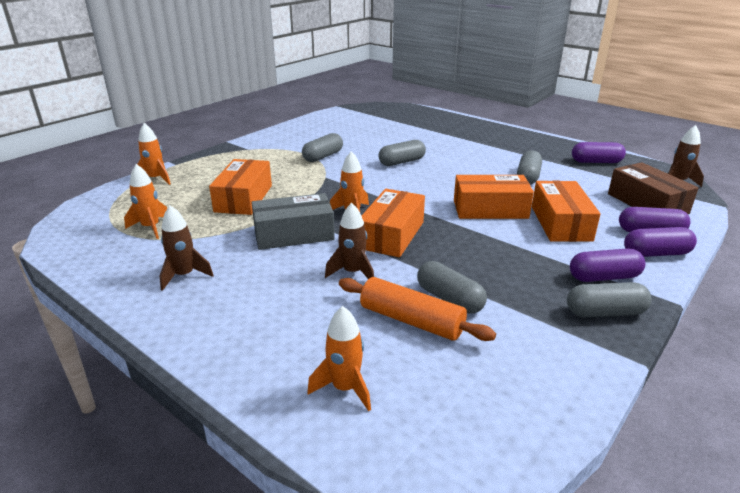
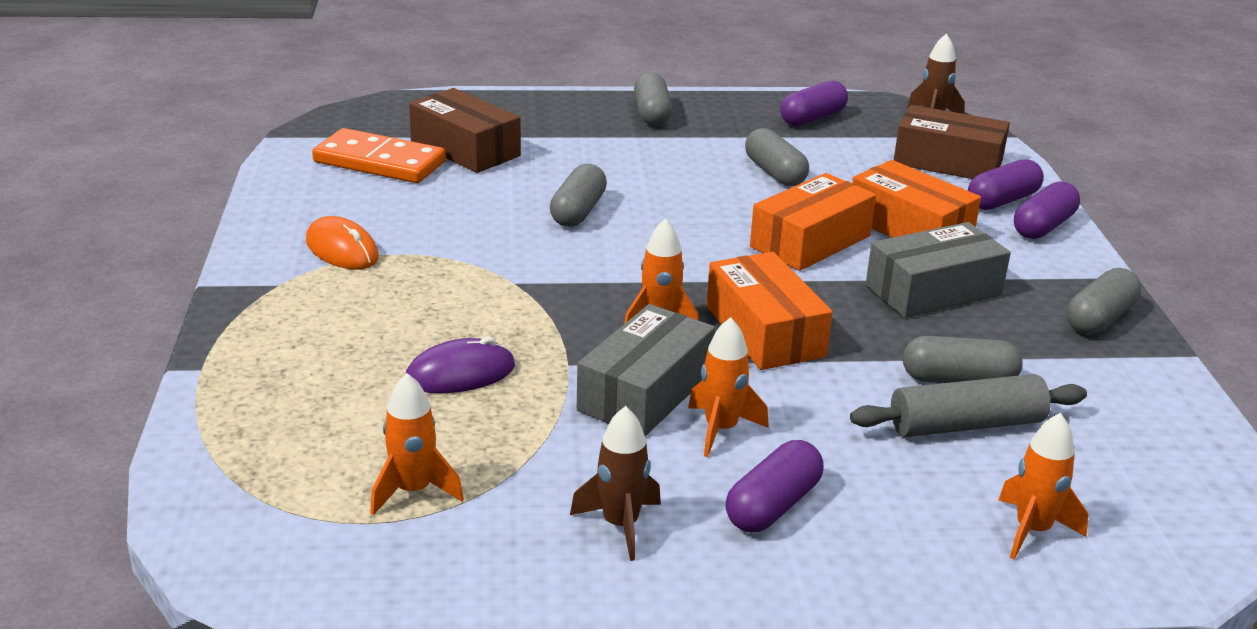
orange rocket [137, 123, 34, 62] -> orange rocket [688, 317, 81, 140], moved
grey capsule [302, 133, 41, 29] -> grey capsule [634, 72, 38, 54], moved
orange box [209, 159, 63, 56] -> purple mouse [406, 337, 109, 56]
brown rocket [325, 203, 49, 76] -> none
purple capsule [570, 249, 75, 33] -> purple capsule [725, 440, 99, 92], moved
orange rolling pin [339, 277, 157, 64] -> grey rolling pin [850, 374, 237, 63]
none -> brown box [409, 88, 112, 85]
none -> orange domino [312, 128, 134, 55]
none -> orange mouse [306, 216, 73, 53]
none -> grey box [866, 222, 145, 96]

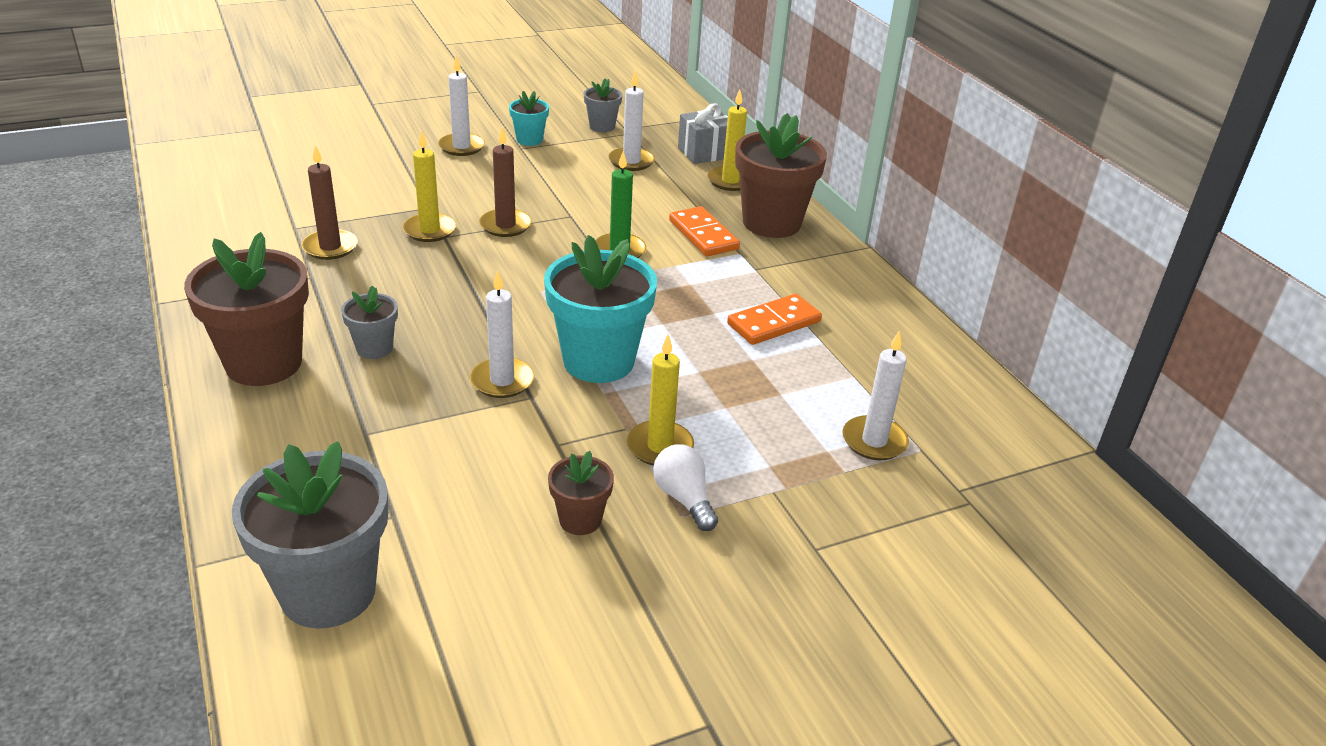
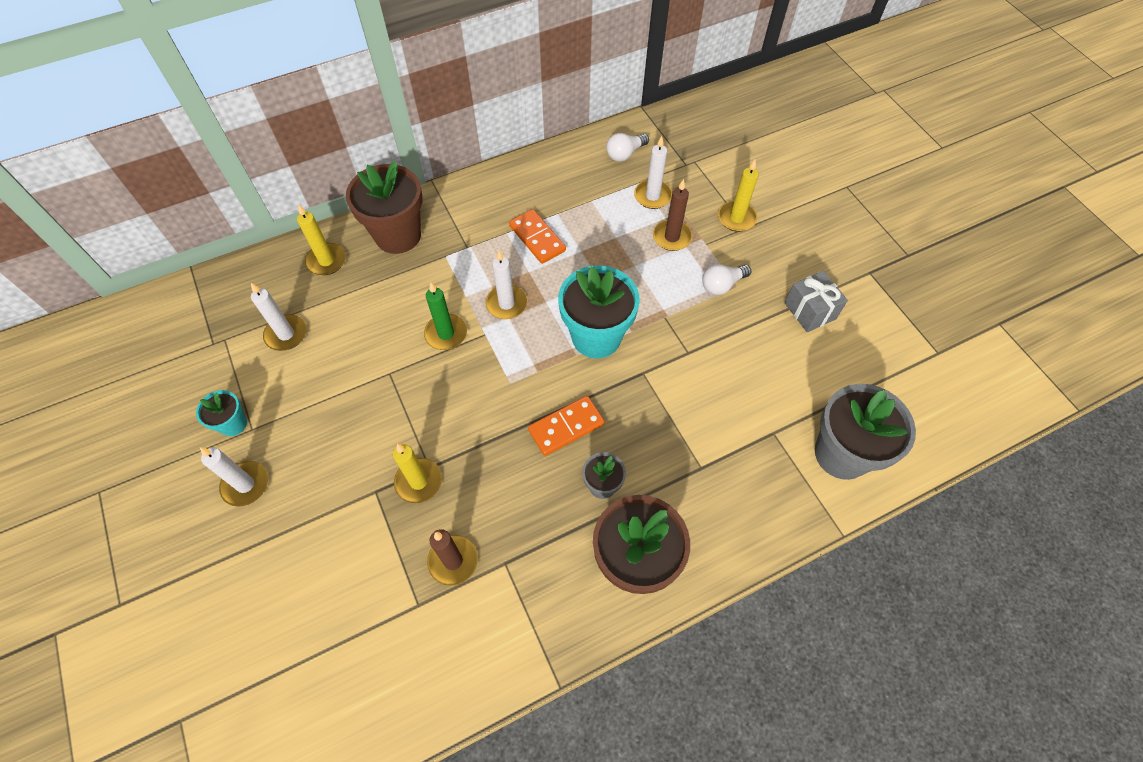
grey flower pot [584, 78, 38, 54] -> none
grey gift [678, 103, 50, 61] -> grey gift [784, 271, 64, 61], moved
brown candle [479, 127, 53, 110] -> brown candle [653, 179, 39, 72], moved
orange domino [669, 206, 71, 50] -> orange domino [528, 396, 77, 60], moved
white candle [470, 270, 64, 128] -> white candle [485, 251, 42, 68], moved
yellow candle [627, 335, 67, 131] -> yellow candle [718, 160, 41, 72], moved
brown flower pot [548, 451, 66, 84] -> none
none -> white light bulb [606, 133, 43, 29]

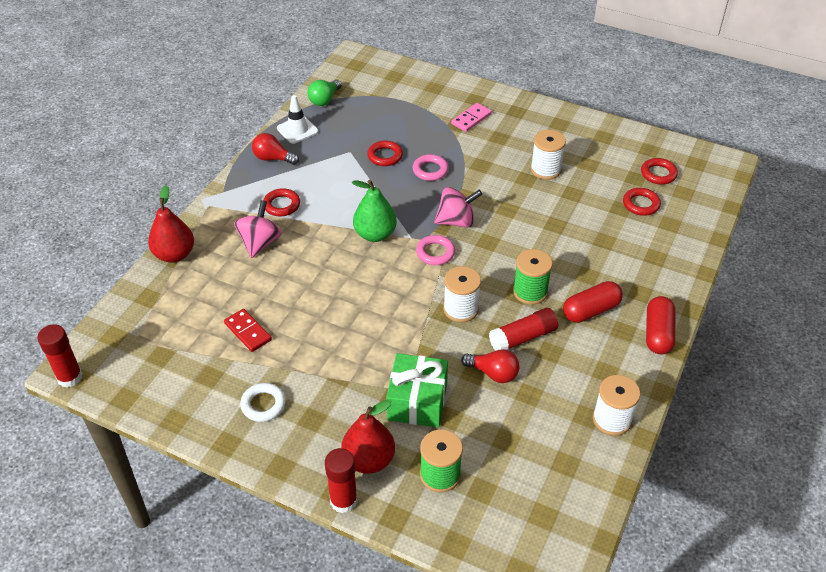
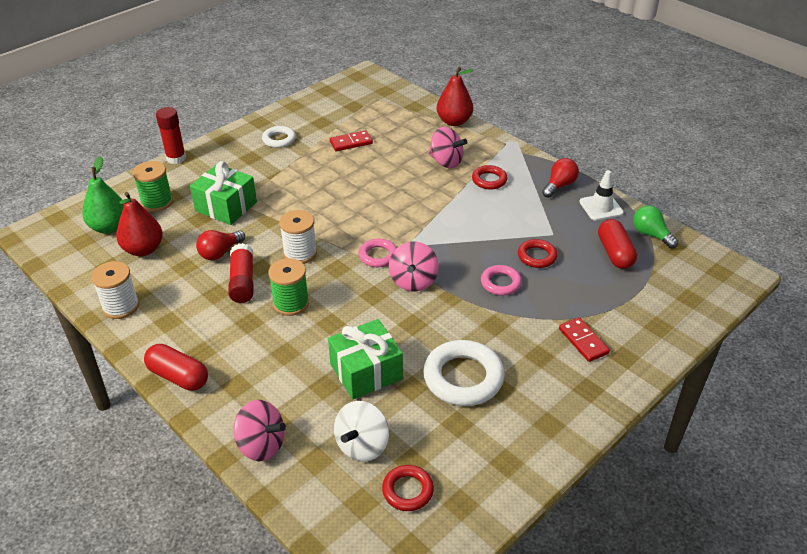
pink domino [451, 103, 41, 29] -> red domino [559, 317, 51, 45]
white spool [531, 130, 35, 50] -> white ring [423, 340, 82, 66]
green pear [352, 180, 45, 62] -> green pear [82, 156, 42, 78], moved
red ring [623, 188, 38, 28] -> white spinning top [334, 401, 55, 61]
red capsule [563, 281, 60, 42] -> red capsule [598, 219, 39, 50], moved
red glue stick [38, 324, 45, 64] -> none
red pear [341, 400, 54, 74] -> red pear [116, 192, 47, 64], moved
none -> green gift [328, 319, 75, 80]
none -> pink spinning top [233, 400, 53, 61]

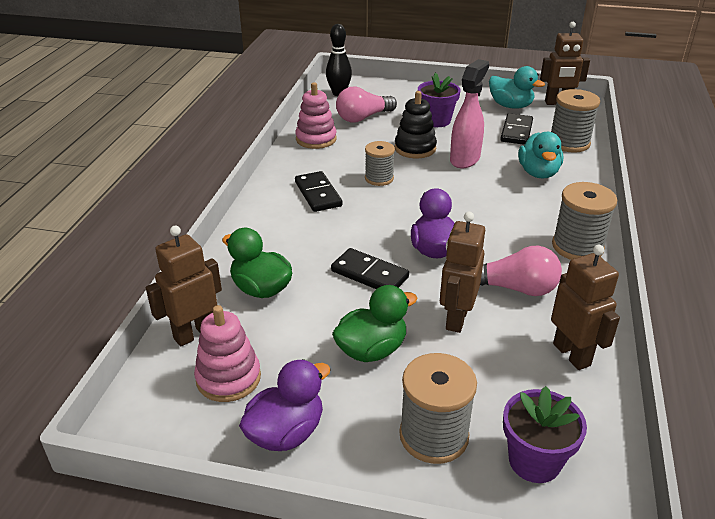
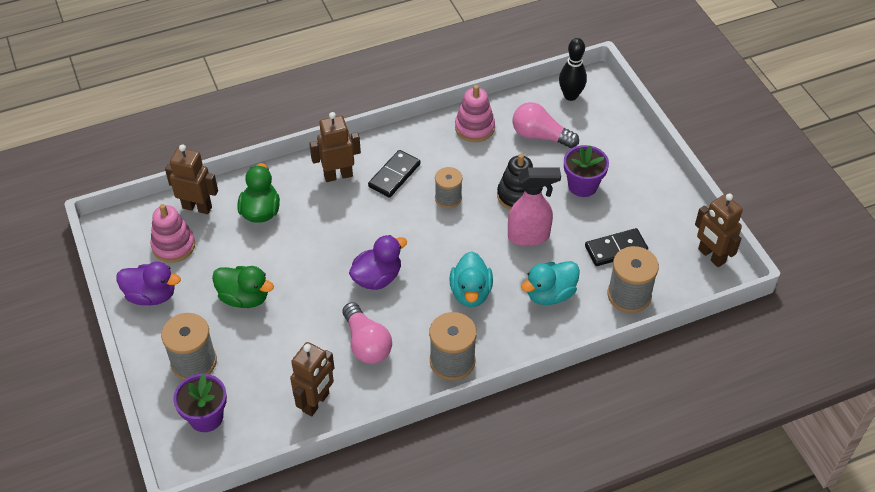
turquoise duck [489, 66, 56, 43] -> turquoise duck [450, 251, 43, 56], moved
brown robot [440, 212, 45, 121] -> brown robot [309, 112, 52, 70], moved
black domino [331, 248, 78, 41] -> none

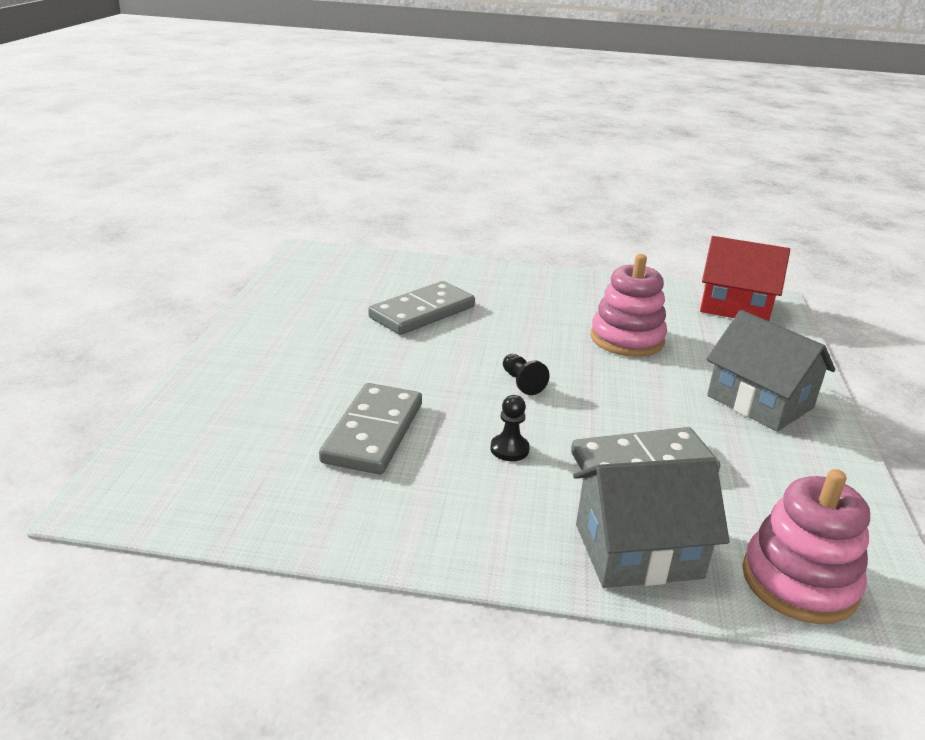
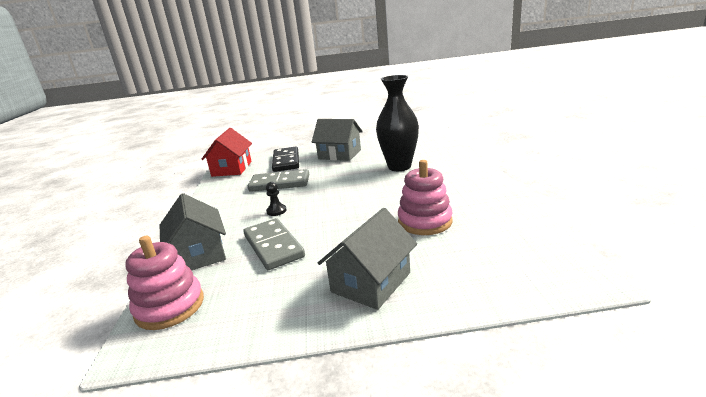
red house [700, 236, 90, 85] -> red house [201, 128, 51, 49], moved
grey domino [368, 281, 107, 54] -> black vase [376, 75, 43, 96]
black pawn [503, 354, 47, 41] -> none
none -> grey house [312, 119, 51, 42]
none -> black domino [272, 147, 27, 25]

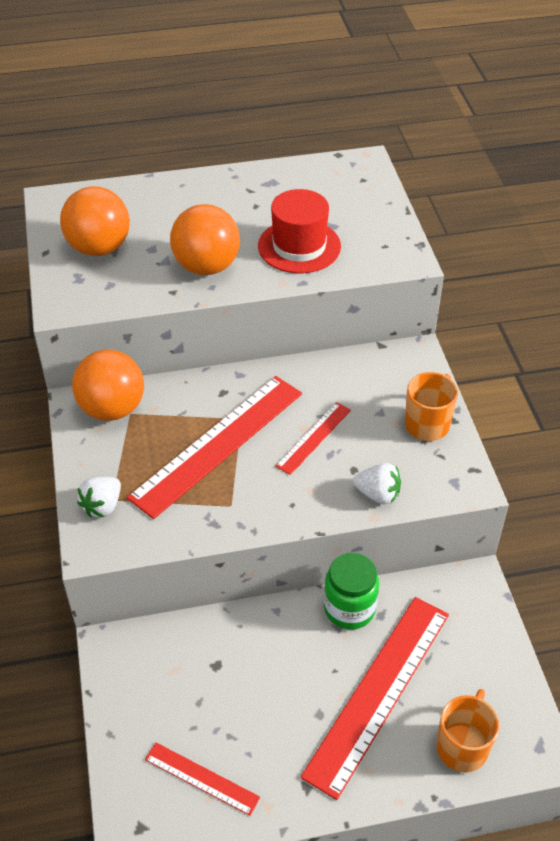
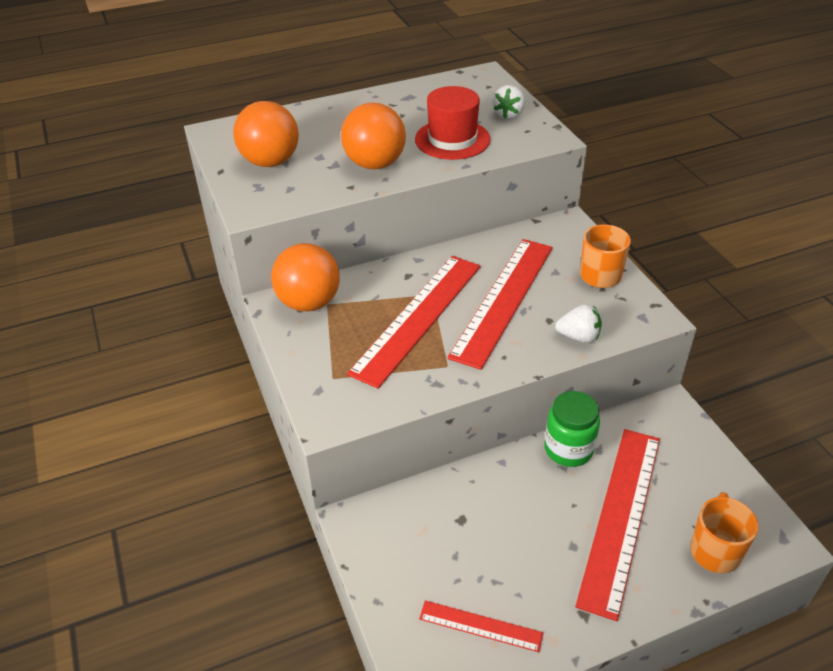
red ruler [275, 402, 76, 73] -> red ruler [447, 239, 106, 131], x2.03
white strawberry [77, 477, 44, 41] -> white strawberry [493, 85, 32, 34], moved

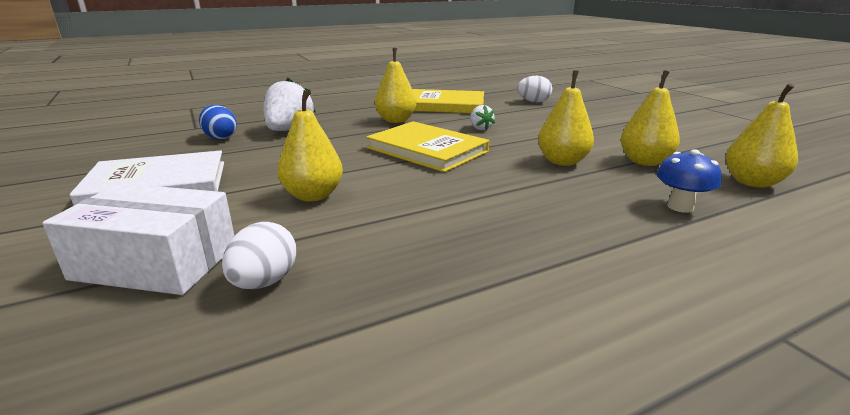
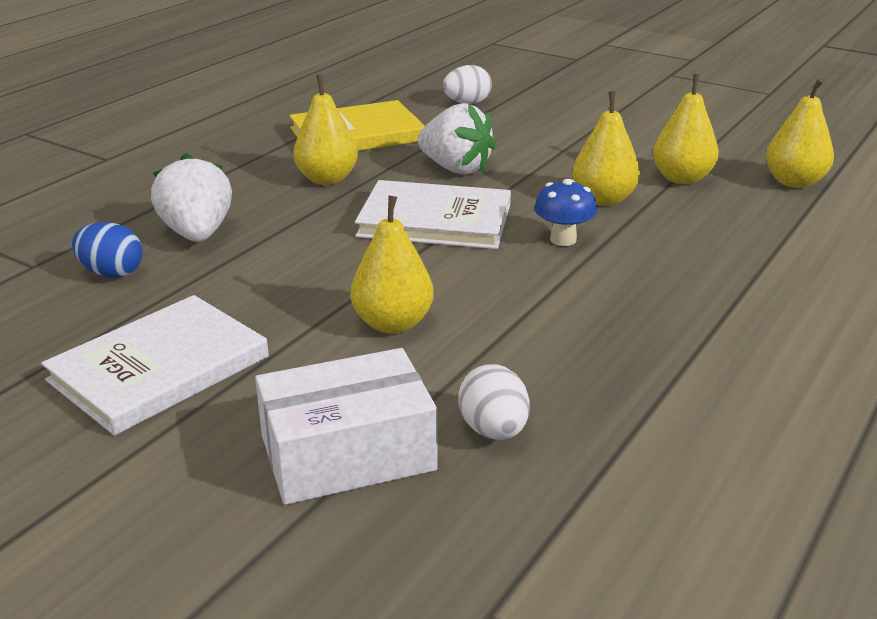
white strawberry [470, 105, 25, 25] -> white strawberry [417, 103, 79, 71], x1.95
yellow book [366, 121, 123, 51] -> white book [355, 180, 156, 69]
blue mushroom [656, 149, 66, 64] -> blue mushroom [534, 179, 63, 67], moved

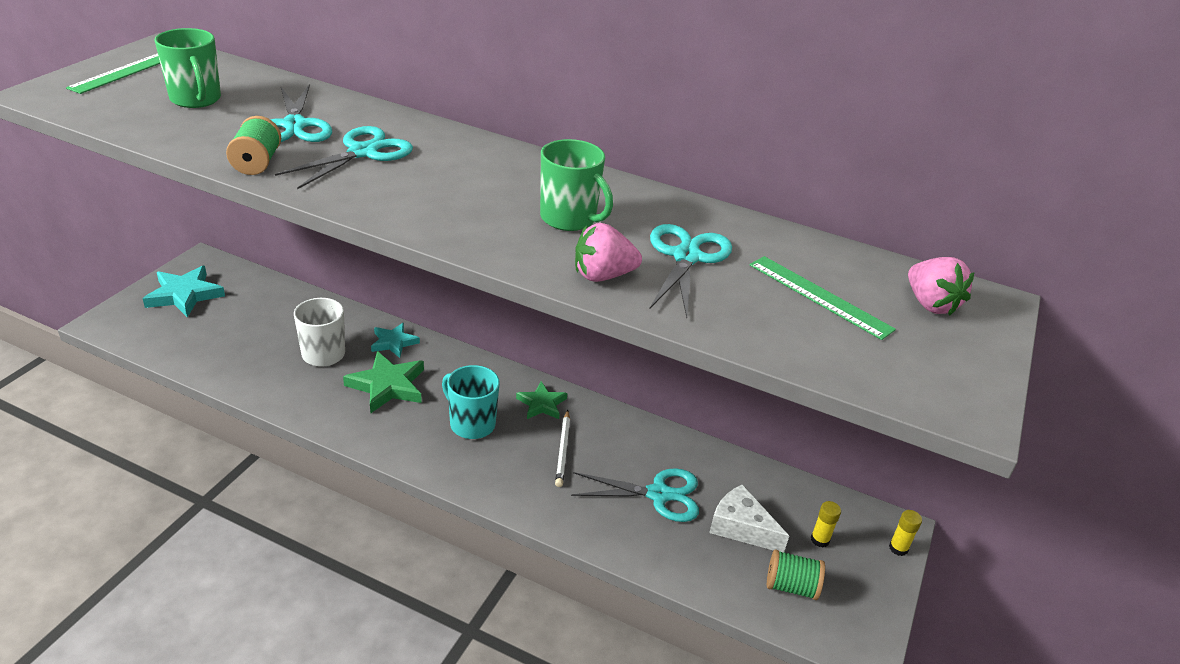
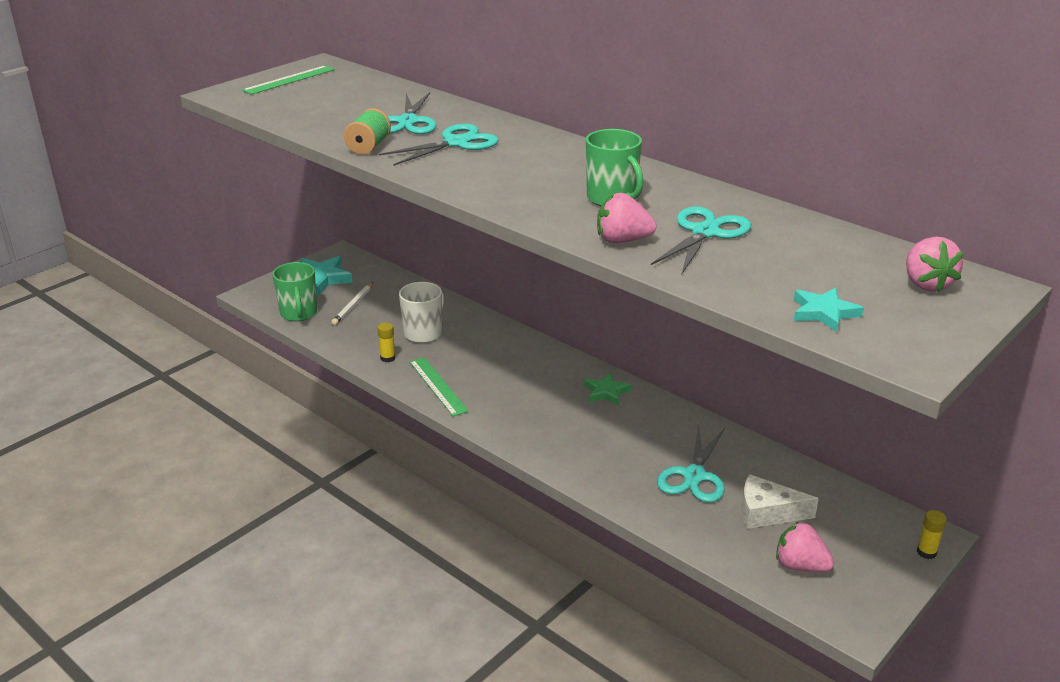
green mug [154, 28, 67, 80] -> green mug [272, 262, 45, 59], moved
green ruler [750, 256, 146, 84] -> green ruler [409, 357, 60, 59], moved
turquoise star [371, 323, 49, 35] -> turquoise star [794, 288, 70, 44], moved
green star [343, 351, 81, 62] -> none
turquoise mug [442, 365, 58, 74] -> none
white pencil [555, 410, 15, 77] -> white pencil [331, 283, 42, 42], moved
turquoise scissors [571, 468, 128, 54] -> turquoise scissors [657, 425, 68, 78], 90 degrees clockwise
white cheese [709, 484, 80, 69] -> white cheese [742, 474, 77, 55], 45 degrees counterclockwise
yellow glue stick [811, 501, 30, 47] -> yellow glue stick [377, 323, 19, 39], moved
green spool [767, 549, 58, 51] -> pink strawberry [776, 522, 58, 50]

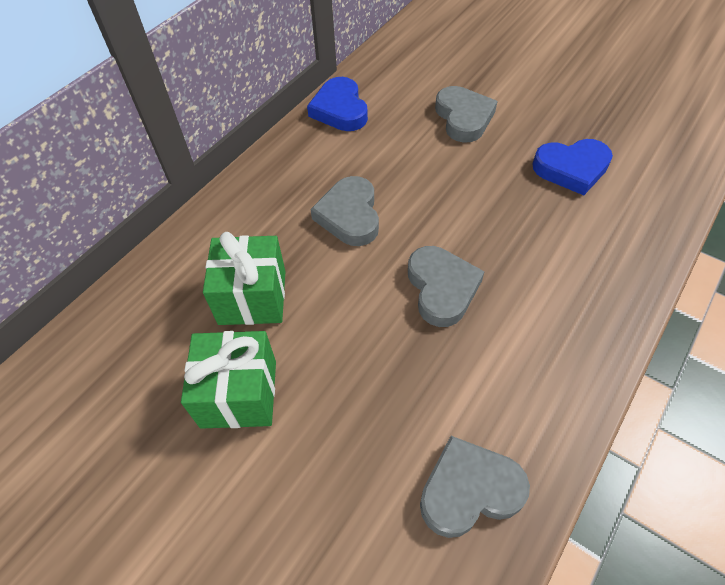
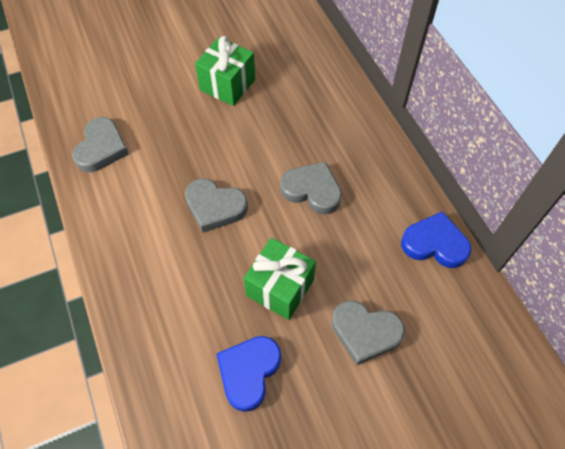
green gift [203, 232, 82, 93] -> green gift [244, 238, 72, 82], moved

